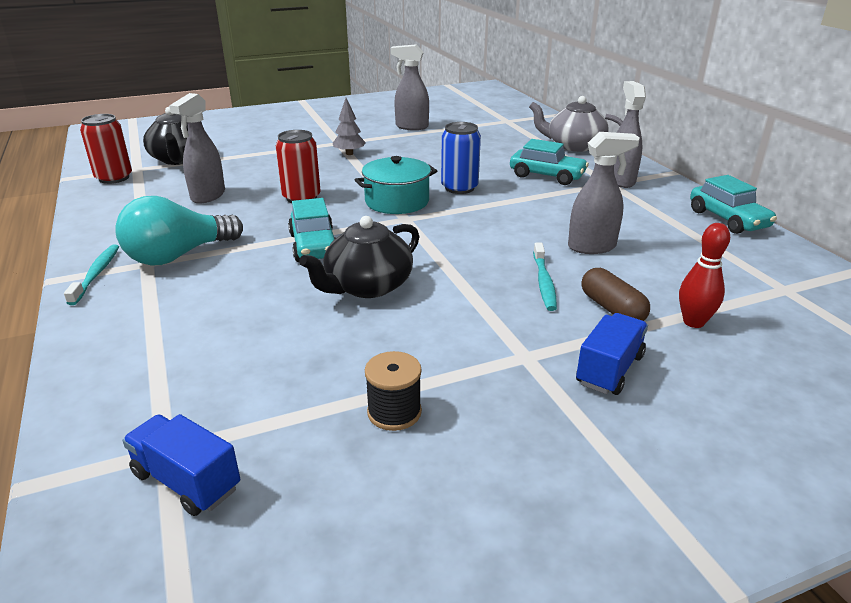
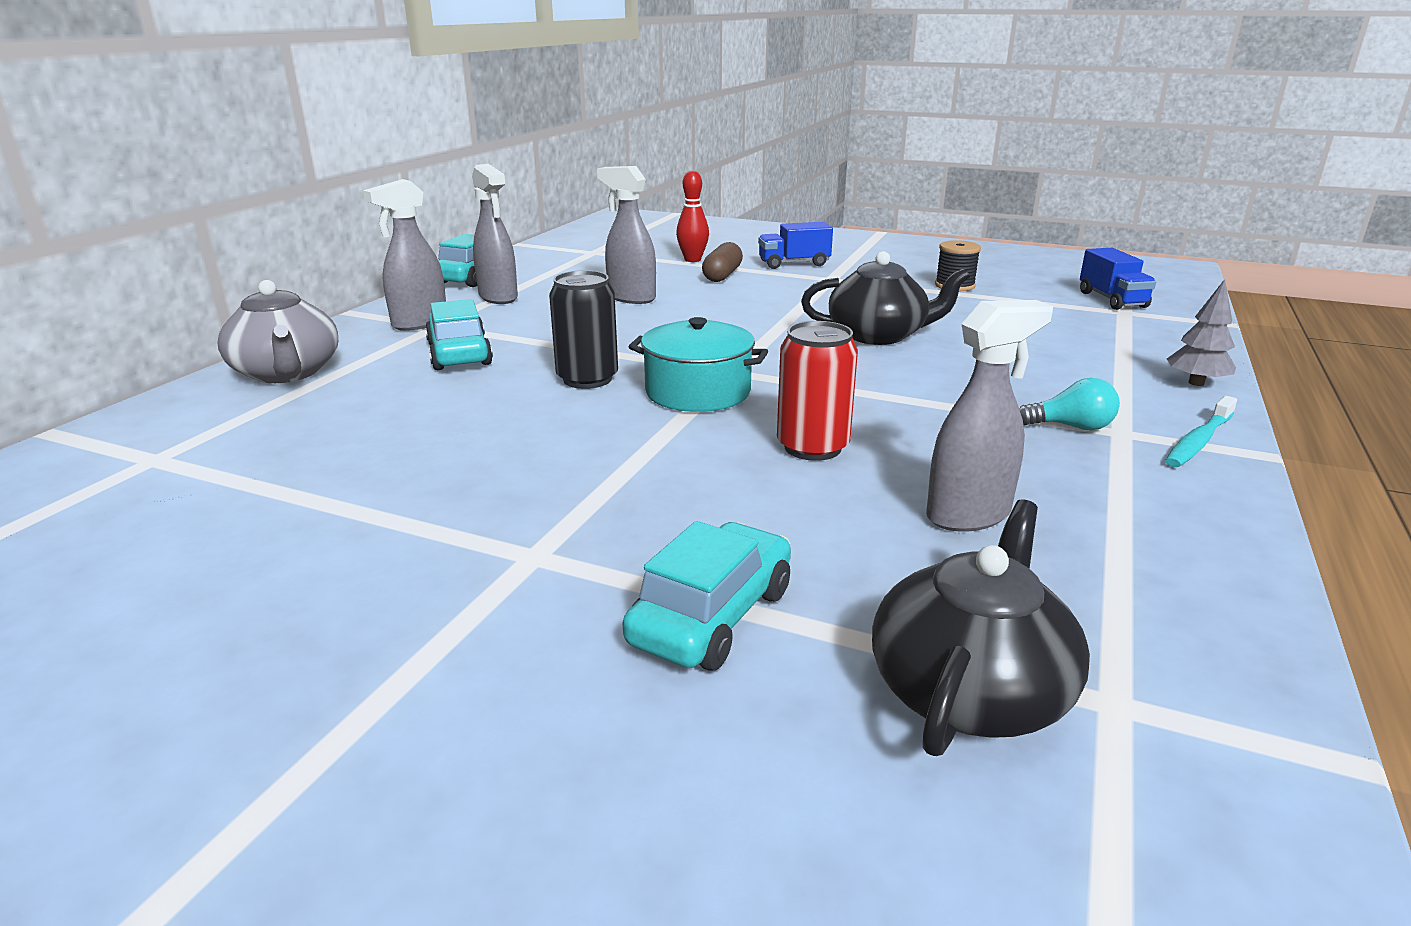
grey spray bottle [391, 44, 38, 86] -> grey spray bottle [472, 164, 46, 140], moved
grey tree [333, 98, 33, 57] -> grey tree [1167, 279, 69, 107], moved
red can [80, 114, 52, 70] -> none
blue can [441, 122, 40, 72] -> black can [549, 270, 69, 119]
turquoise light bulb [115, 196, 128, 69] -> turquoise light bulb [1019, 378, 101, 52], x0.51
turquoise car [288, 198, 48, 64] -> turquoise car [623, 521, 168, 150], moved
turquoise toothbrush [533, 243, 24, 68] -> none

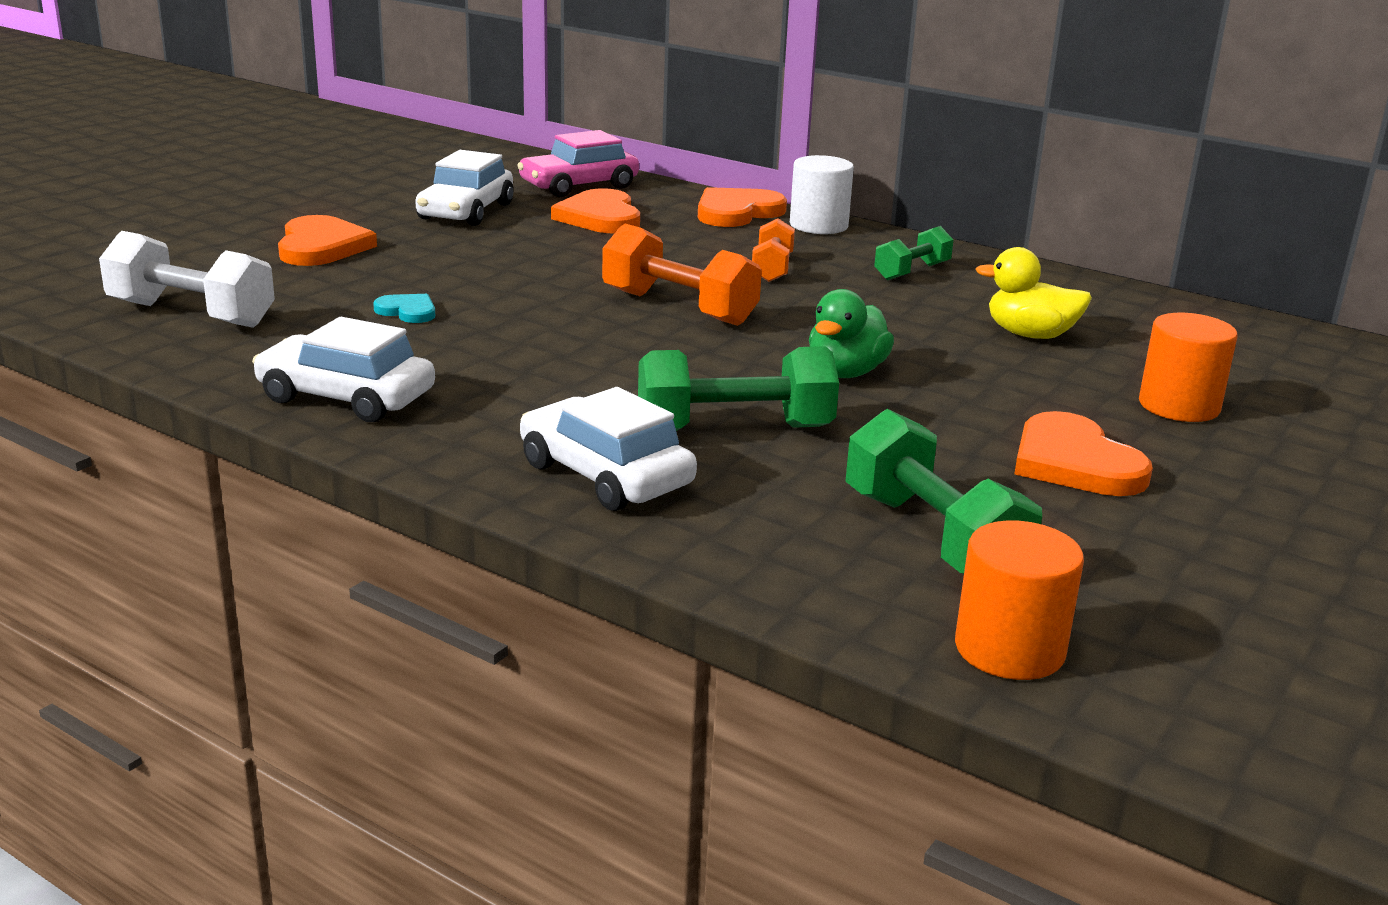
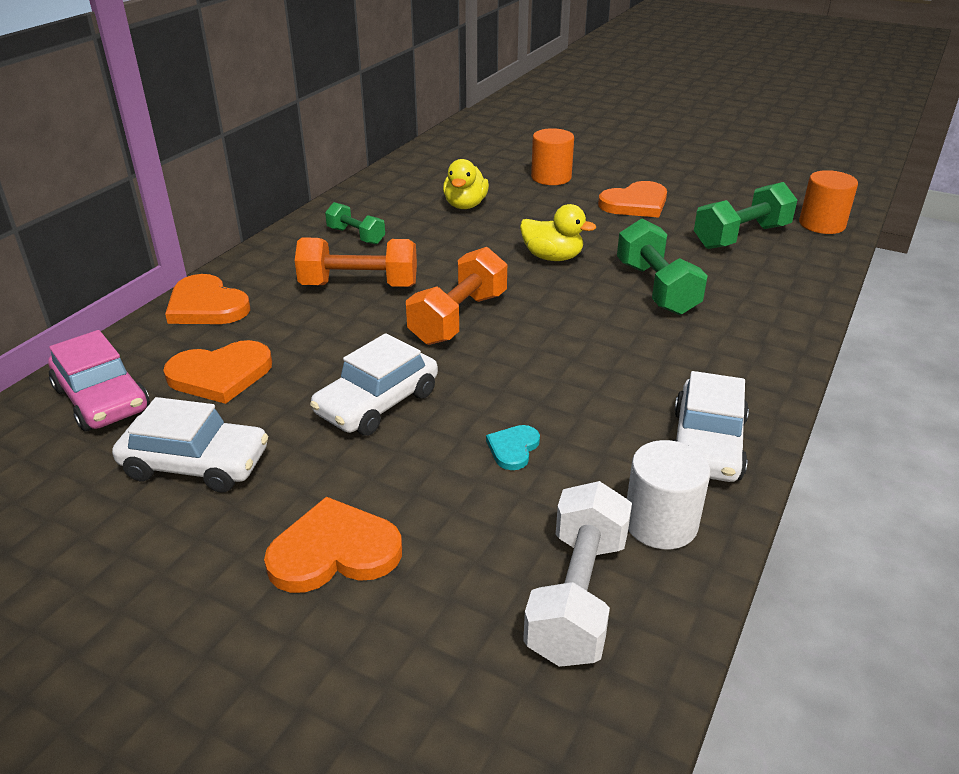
white cylinder [790, 155, 64, 79] -> white cylinder [627, 440, 83, 109], moved
orange dumbbell [752, 218, 43, 64] -> orange dumbbell [295, 237, 122, 50], x1.65
green duck [809, 289, 85, 89] -> yellow duck [520, 204, 76, 57]
white car [520, 387, 177, 124] -> white car [310, 333, 128, 103], moved

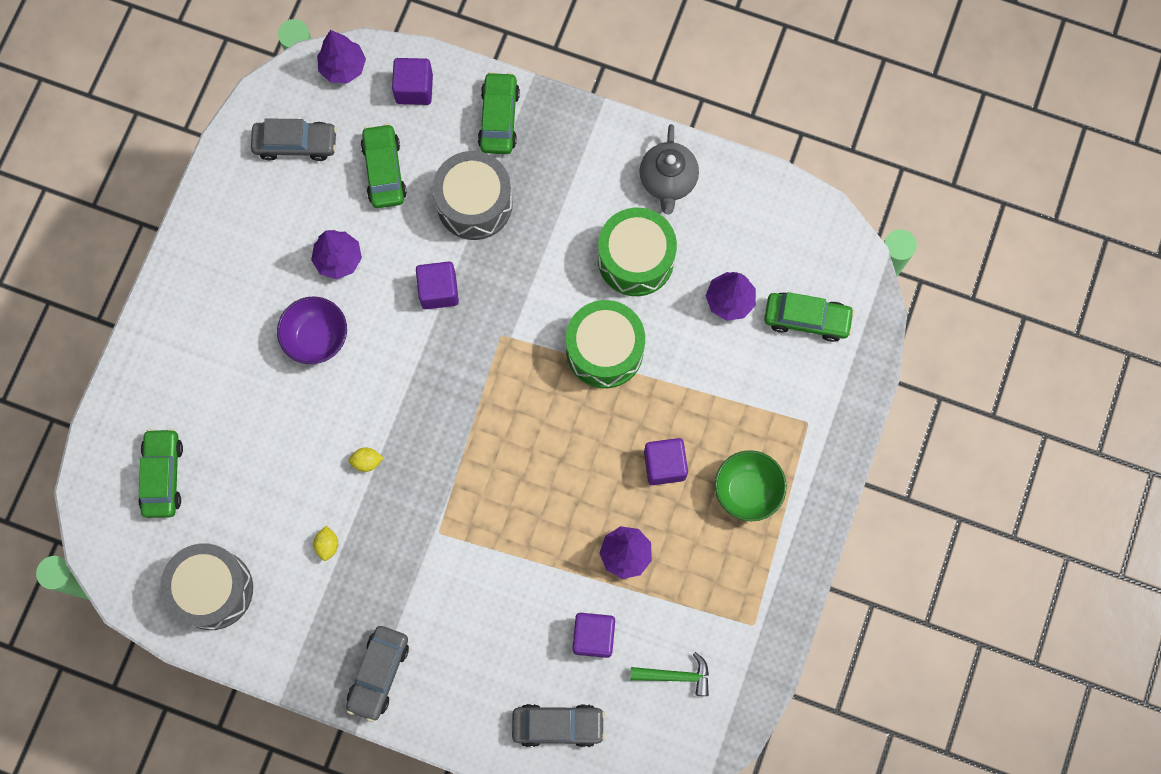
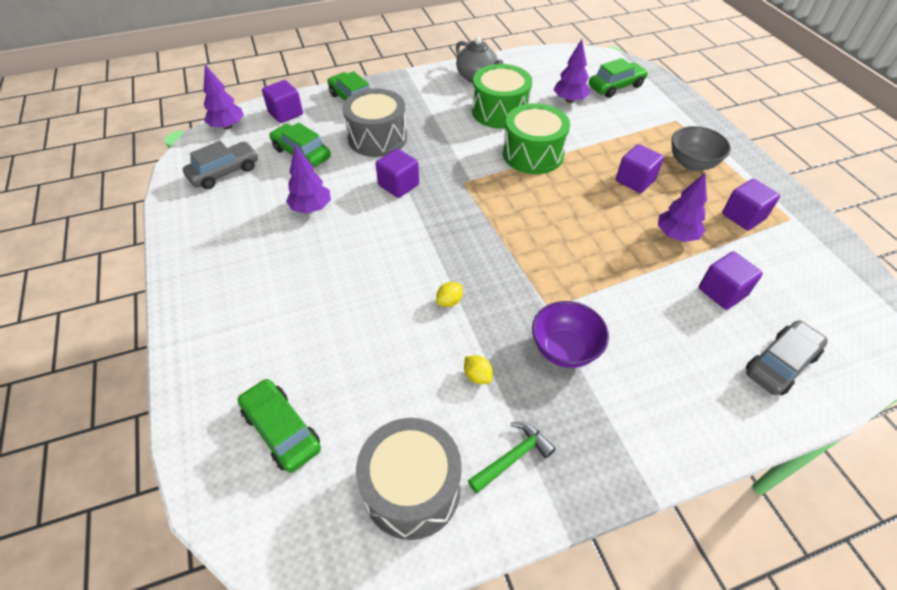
purple bowl [277, 296, 70, 68] -> purple bowl [532, 301, 77, 67], moved
green bowl [715, 450, 72, 71] -> grey bowl [671, 126, 60, 45]
grey car [346, 626, 63, 96] -> none
green hammer [630, 652, 79, 44] -> green hammer [468, 422, 88, 71], moved
none -> purple cube [722, 179, 58, 51]

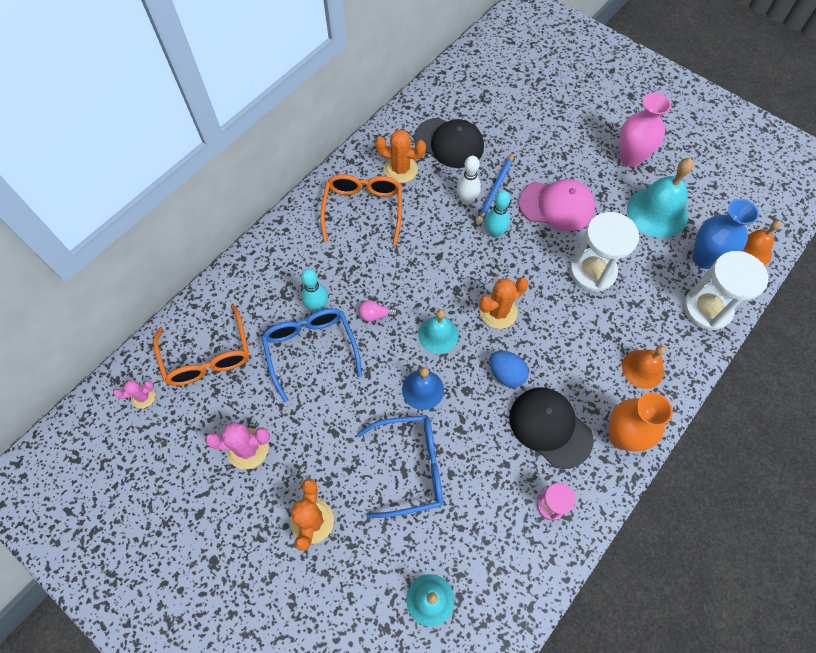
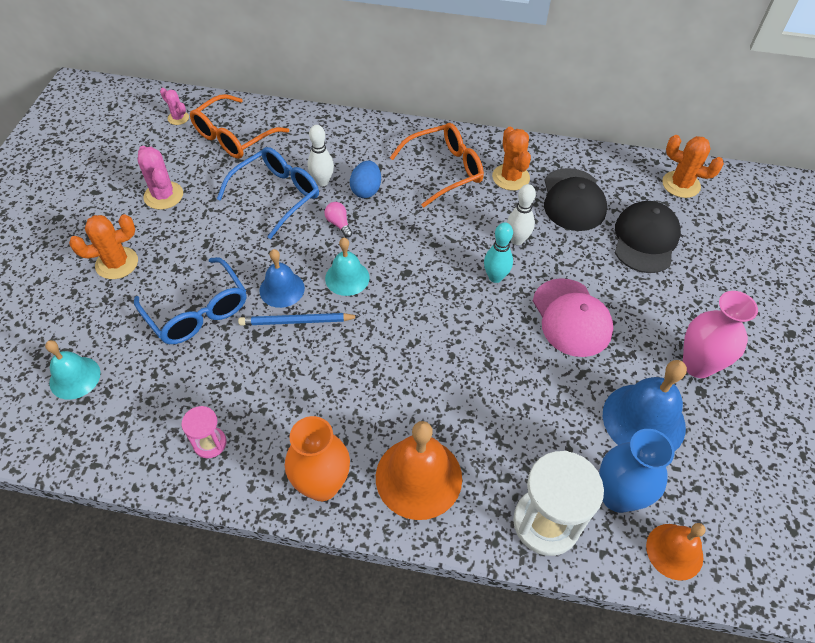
blue pencil [476, 152, 38, 72] -> blue pencil [238, 313, 122, 13], moved
turquoise bell [627, 158, 67, 80] -> blue bell [603, 360, 84, 92]
white hourglass [570, 212, 69, 80] -> none
turquoise bowling pin [301, 269, 27, 43] -> white bowling pin [308, 125, 26, 61]
orange cactus [479, 278, 49, 51] -> orange cactus [662, 135, 62, 63], moved
orange bell [622, 345, 44, 44] -> orange bell [376, 421, 86, 99], x1.63
blue egg [490, 351, 39, 37] -> blue egg [350, 160, 31, 38], moved
black cap [509, 387, 84, 82] -> black cap [615, 201, 66, 72], moved

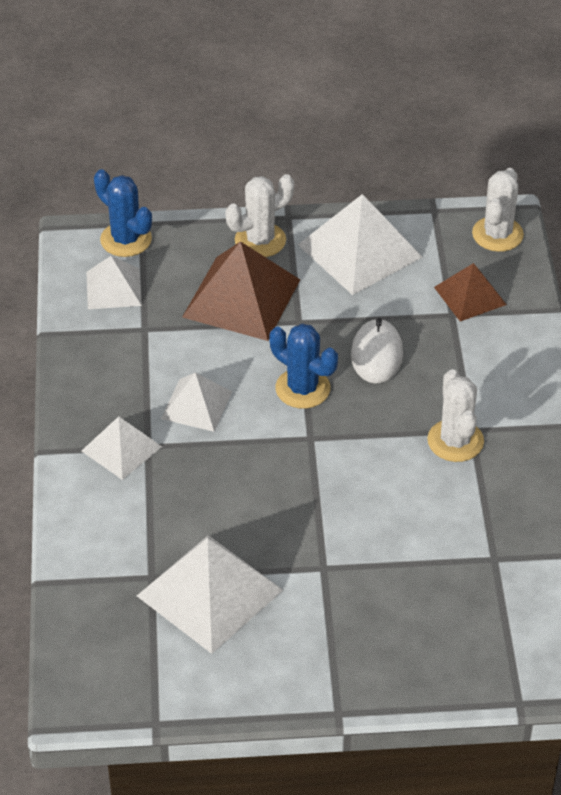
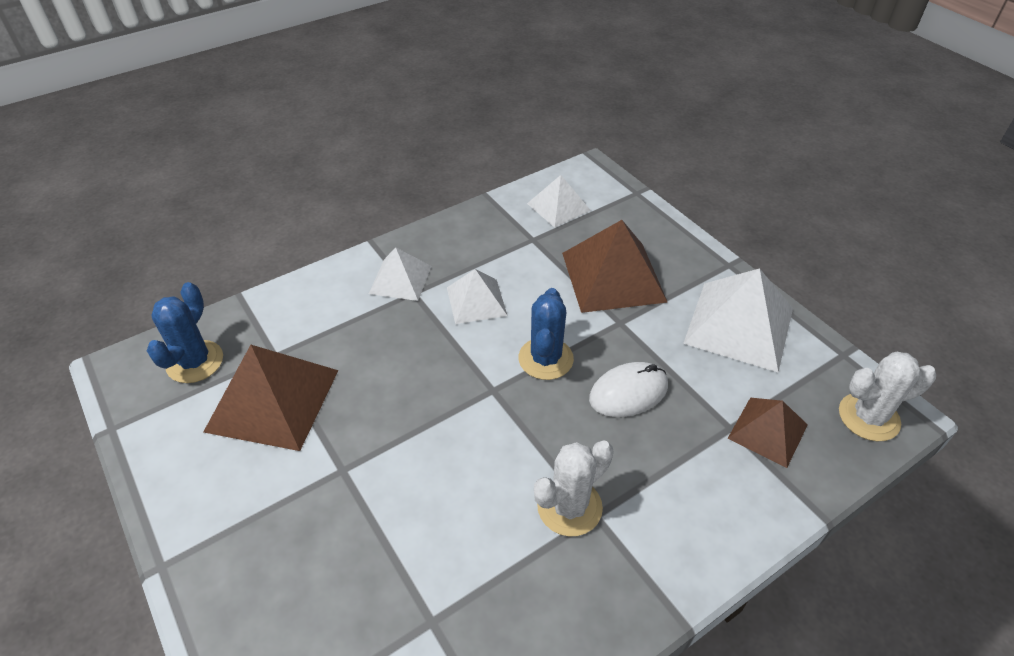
blue cactus [94, 169, 58, 88] -> blue cactus [147, 282, 76, 101], moved
white cactus [225, 174, 69, 83] -> none
white pyramid [137, 535, 146, 119] -> brown pyramid [203, 345, 136, 106]

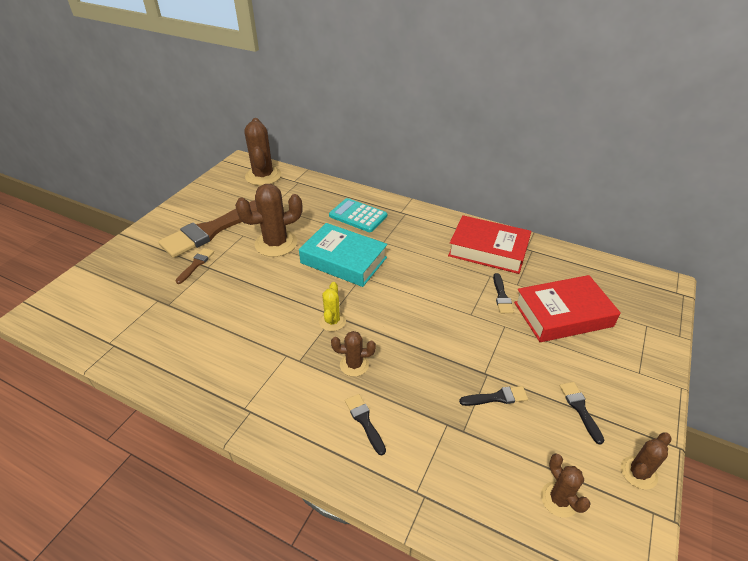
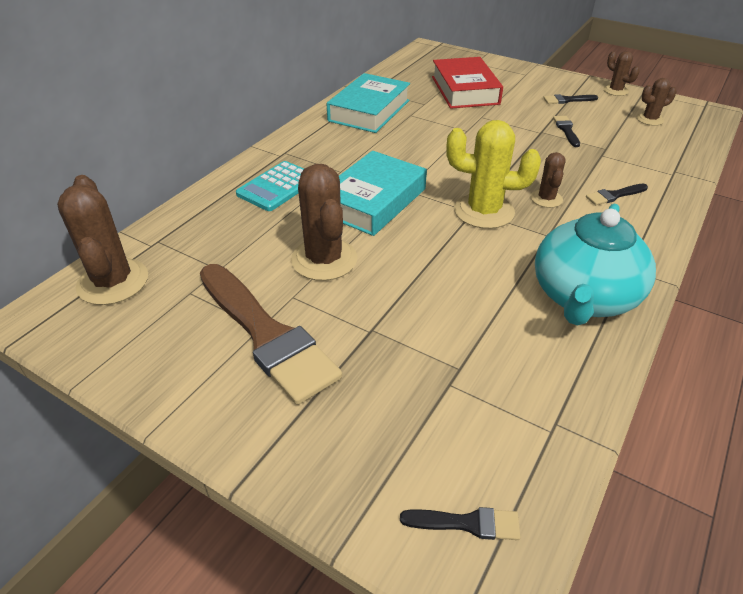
brown cactus [244, 118, 37, 68] -> brown cactus [57, 175, 91, 130], 75 degrees clockwise
red book [448, 215, 83, 59] -> turquoise book [327, 73, 83, 60]
brown brush [176, 248, 38, 36] -> none
black brush [493, 273, 21, 41] -> black brush [400, 507, 120, 33], moved
yellow cactus [319, 282, 27, 49] -> yellow cactus [446, 120, 95, 109], x1.84
none -> turquoise teapot [535, 204, 121, 122]

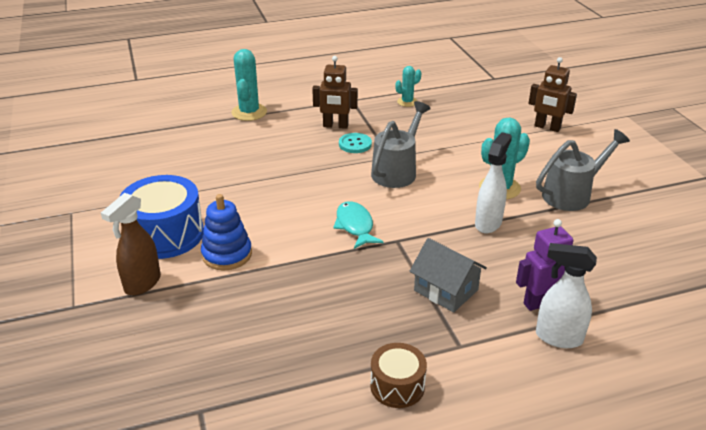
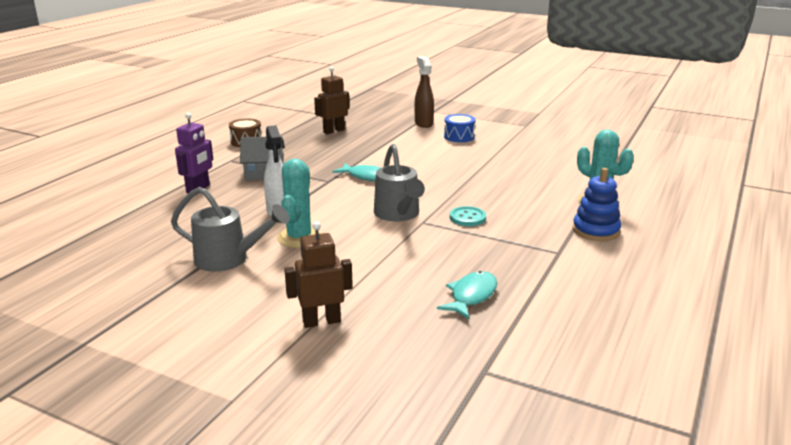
brown robot [312, 56, 46, 73] -> brown robot [314, 67, 35, 67], moved
turquoise cactus [395, 66, 26, 41] -> none
grey watering can [536, 129, 94, 82] -> grey watering can [171, 187, 119, 85], 90 degrees counterclockwise
blue drum [119, 175, 85, 84] -> blue drum [444, 114, 31, 28], x0.57
blue stacking toy [201, 194, 51, 76] -> blue stacking toy [573, 168, 48, 73], moved
white spray bottle [536, 243, 61, 105] -> none
none -> turquoise fish [437, 271, 60, 48]

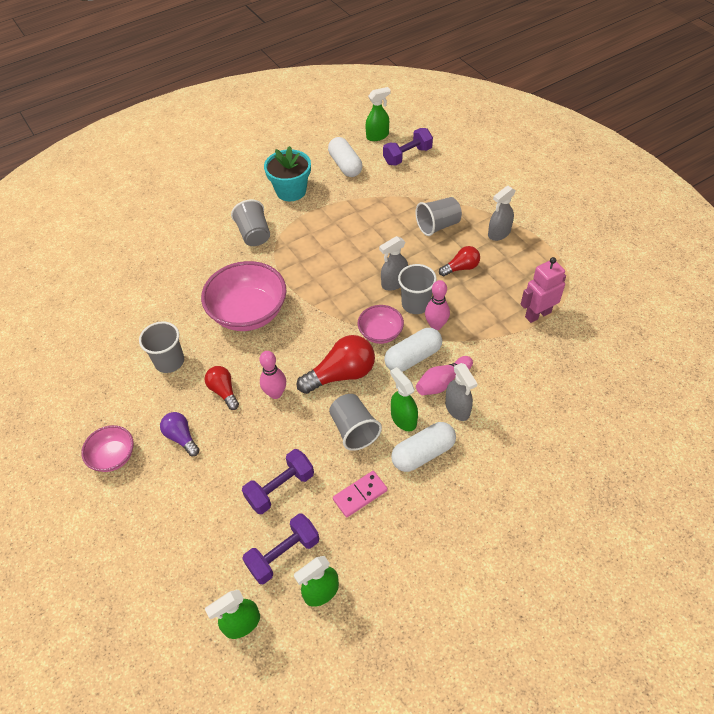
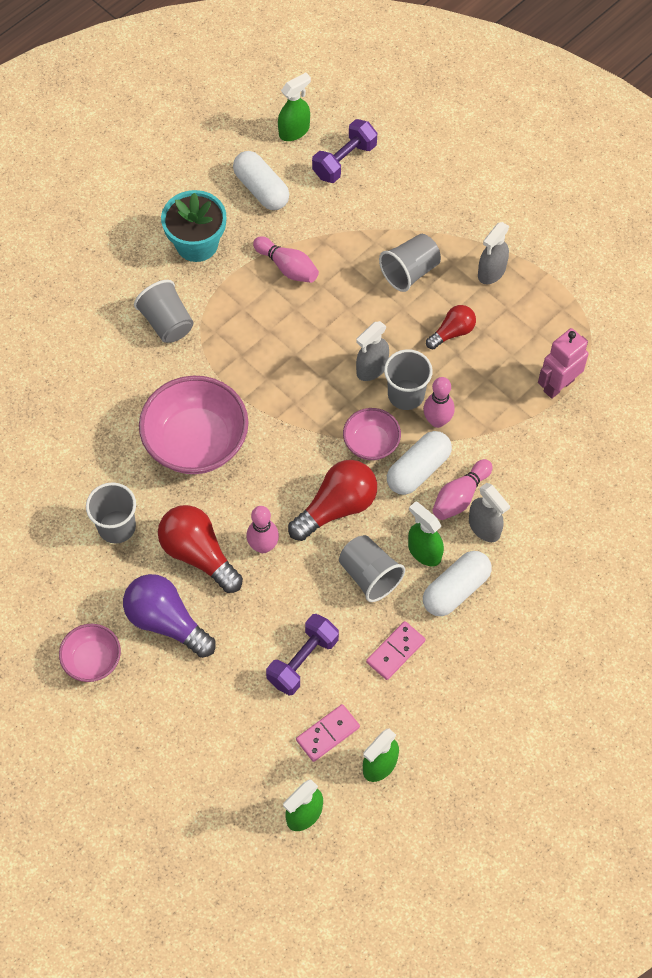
red light bulb [205, 366, 34, 44] -> red light bulb [158, 505, 85, 88], x1.69
purple light bulb [160, 412, 40, 44] -> purple light bulb [123, 574, 93, 84], x1.69
purple dumbbell [242, 513, 77, 71] -> pink domino [296, 704, 64, 58]
none -> pink bowling pin [253, 236, 66, 47]

